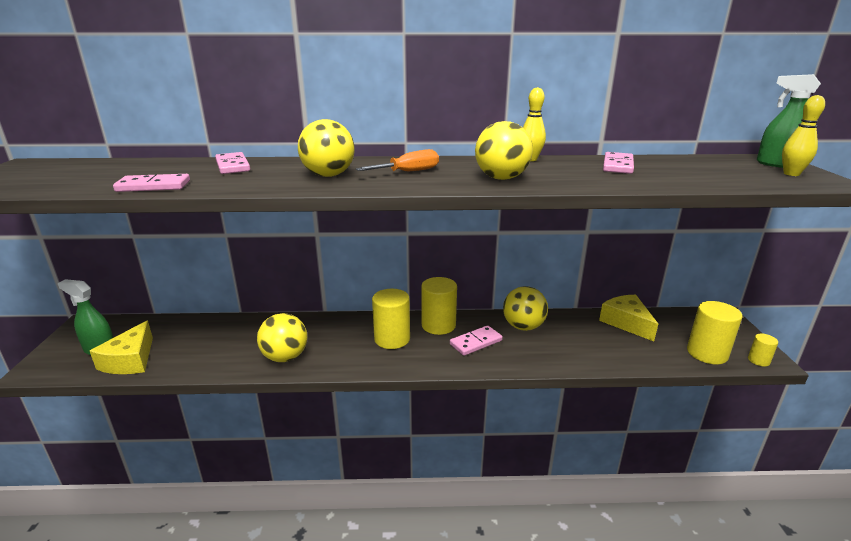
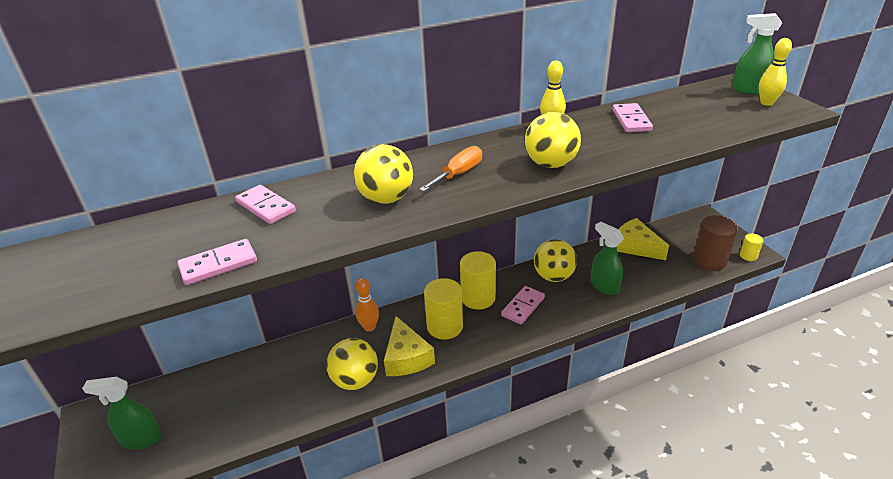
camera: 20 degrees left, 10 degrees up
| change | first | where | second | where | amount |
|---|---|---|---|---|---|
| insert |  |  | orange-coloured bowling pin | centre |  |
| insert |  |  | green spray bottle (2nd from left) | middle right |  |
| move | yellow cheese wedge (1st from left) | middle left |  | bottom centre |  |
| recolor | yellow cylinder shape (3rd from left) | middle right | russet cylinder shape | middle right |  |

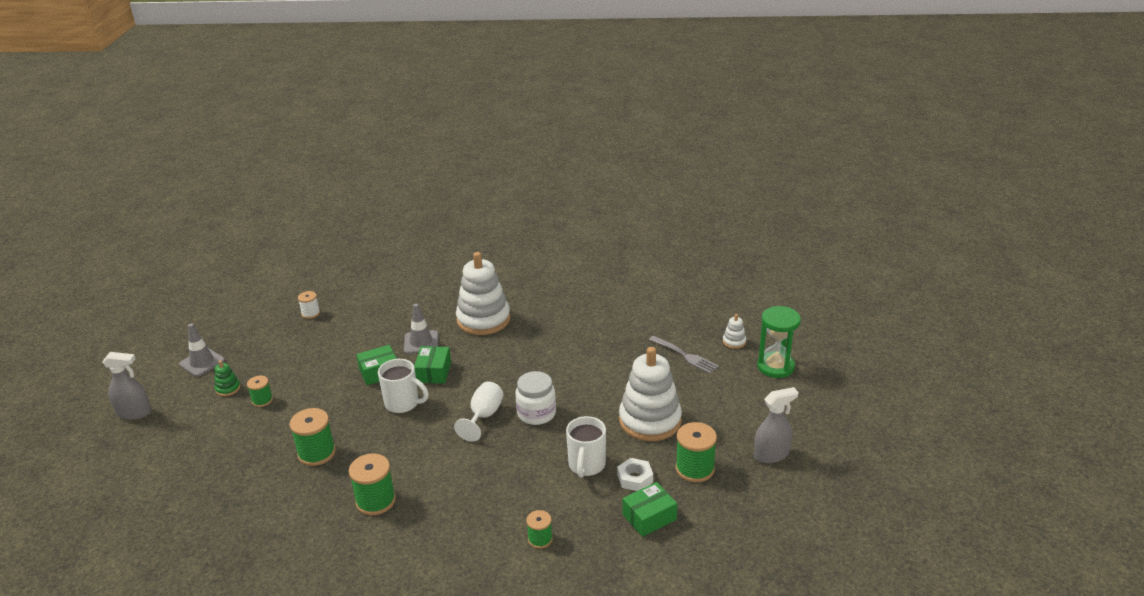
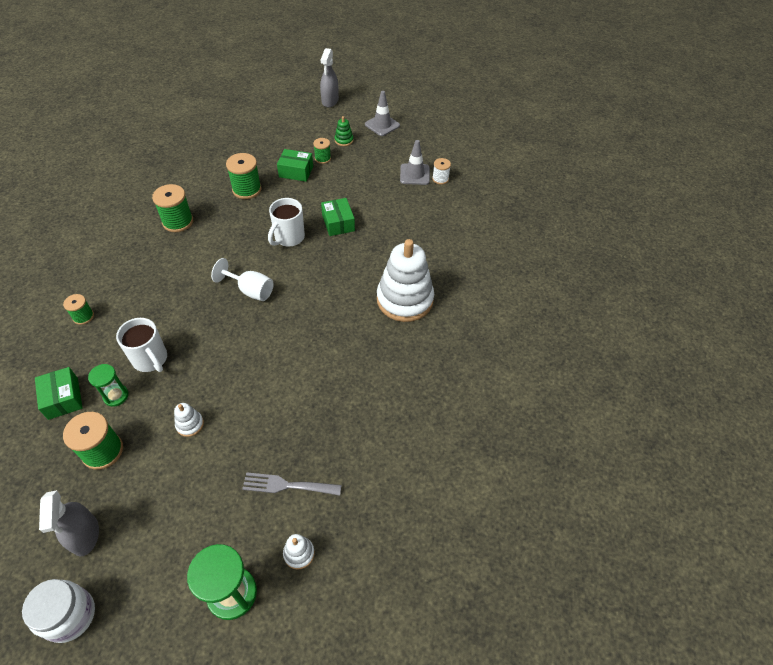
camera: 95 degrees right, 20 degrees up
| change | first | where | second | where | amount |
|---|---|---|---|---|---|
| move | gray road cone (2nd from left) | centre |  | top centre |  |
| move | green box (2nd from left) | centre |  | top centre |  |
| move | snow-white jam jar | bottom centre |  | bottom left |  |
| replace | snow-white hexagon nut | bottom centre | green sandglass (1st from left) | middle left |  |
| rotate | snow-white coffee mug (2nd from left in the first image) | bottom centre | snow-white coffee mug (1st from left) | middle left | 150 degrees counterclockwise |
| rotate | gray fork | centre |  | bottom centre | 45 degrees clockwise |
| resize | snow-white ring stacker (2nd from left in the first image) | centre | snow-white ring stacker (1st from left) | middle left | x0.41 |

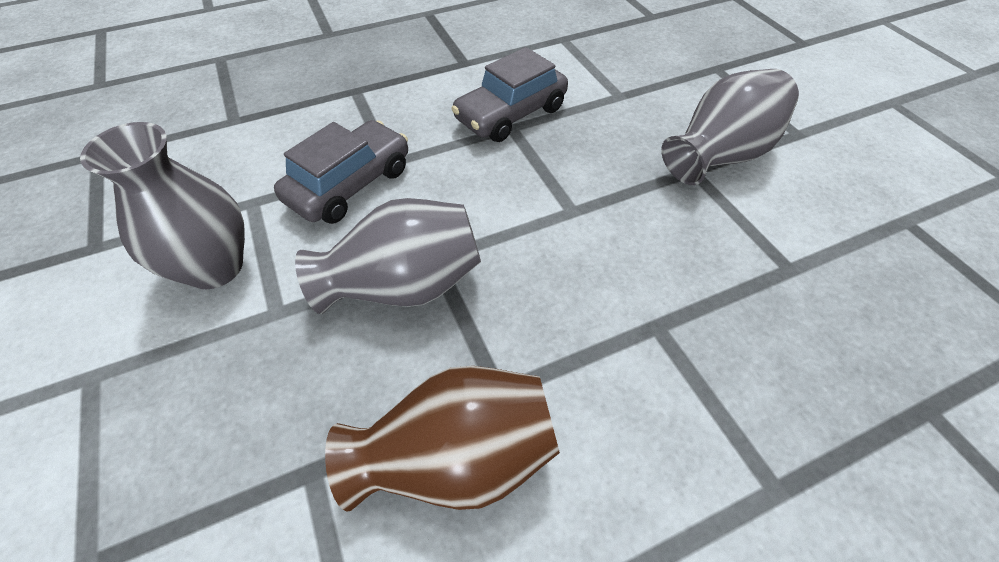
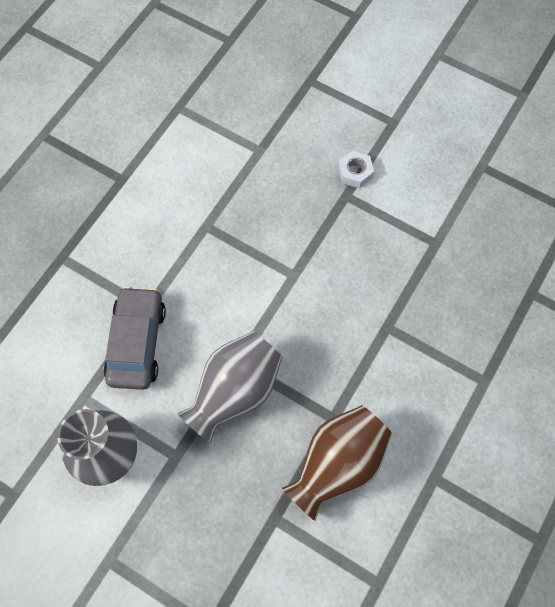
camera: 35 degrees left, 15 degrees up
| change | first | where | second | where | amount |
|---|---|---|---|---|---|
| delete | gray car (2nd from left) | top centre |  |  |  |
| replace | gray vase (3rd from left) | top right | snow-white hexagon nut | top centre |  |

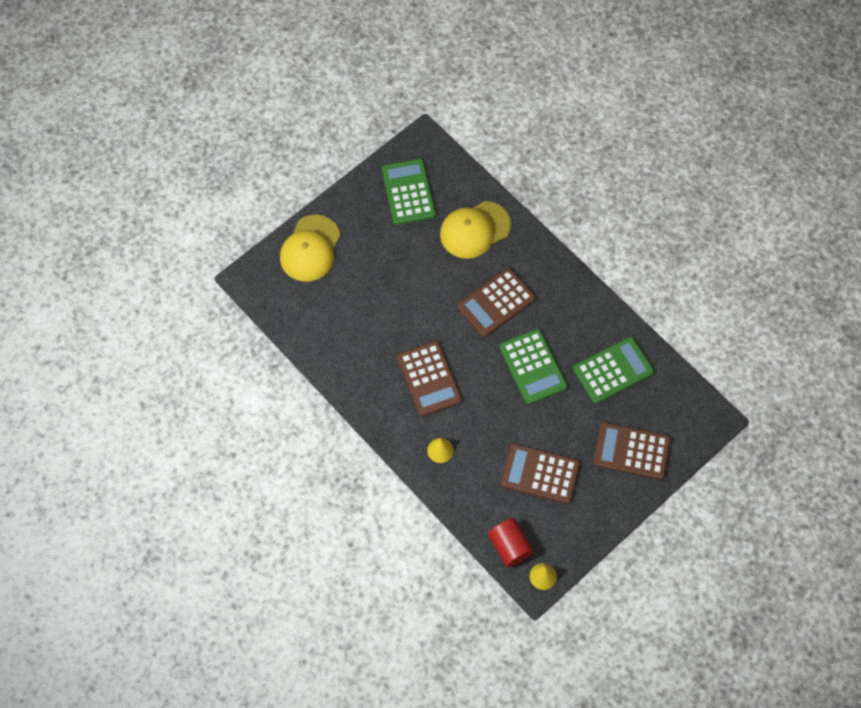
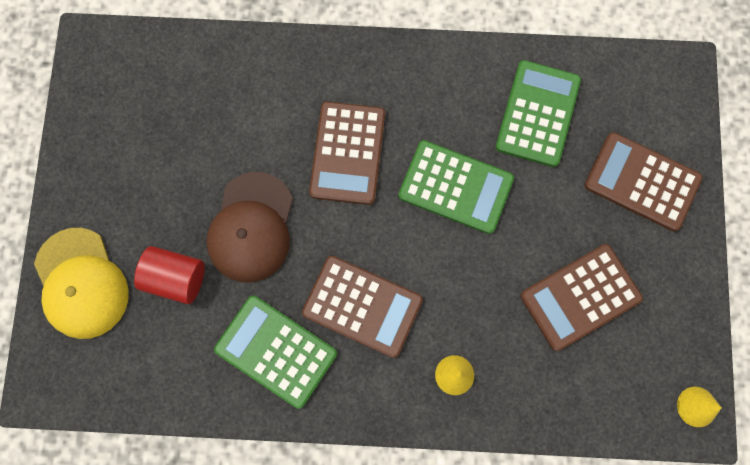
camera: 45 degrees left, 10 degrees up
| change | first | where | second | where | amount |
|---|---|---|---|---|---|
| delete | yellow baseball cap (2nd from left) | top centre |  |  |  |
| insert |  |  | russet baseball cap | middle left |  |
| move | green pocket calculator (1st from left) | top centre |  | bottom centre |  |
| move | crimson cylinder shape | bottom centre |  | middle left |  |
| rotate | russet pocket calculator (4th from left) | middle right |  | middle right | 60 degrees clockwise |

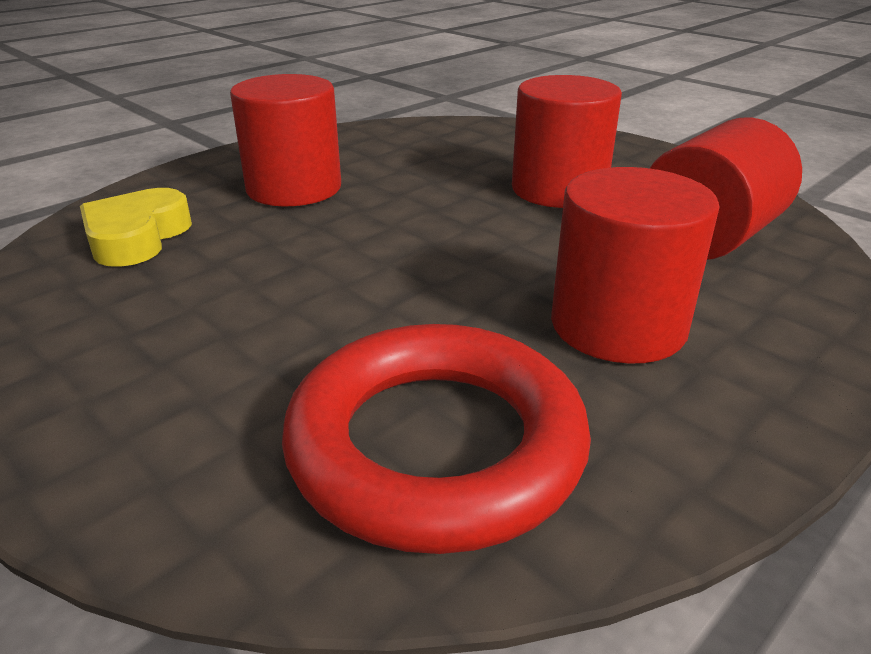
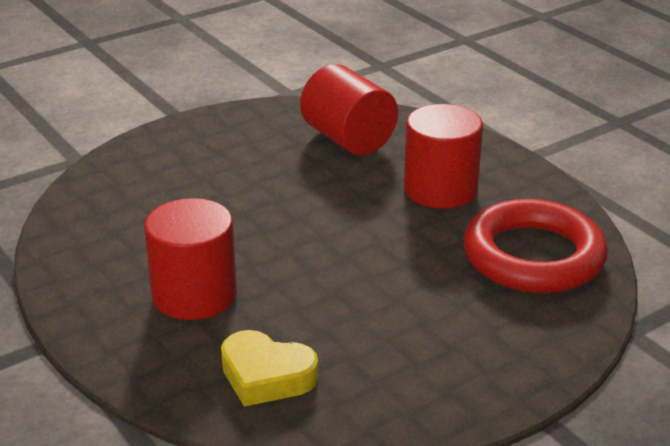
camera: 80 degrees left, 0 degrees up
| change | first | where | second | where | amount |
|---|---|---|---|---|---|
| delete | crimson cylinder shape (2nd from left) | top centre |  |  |  |

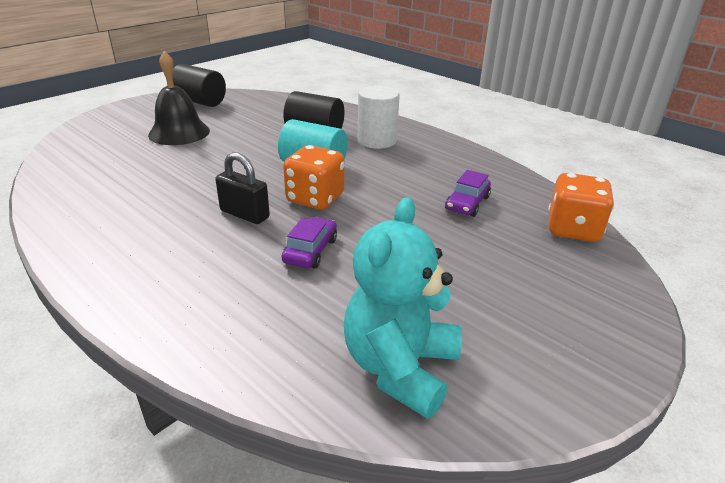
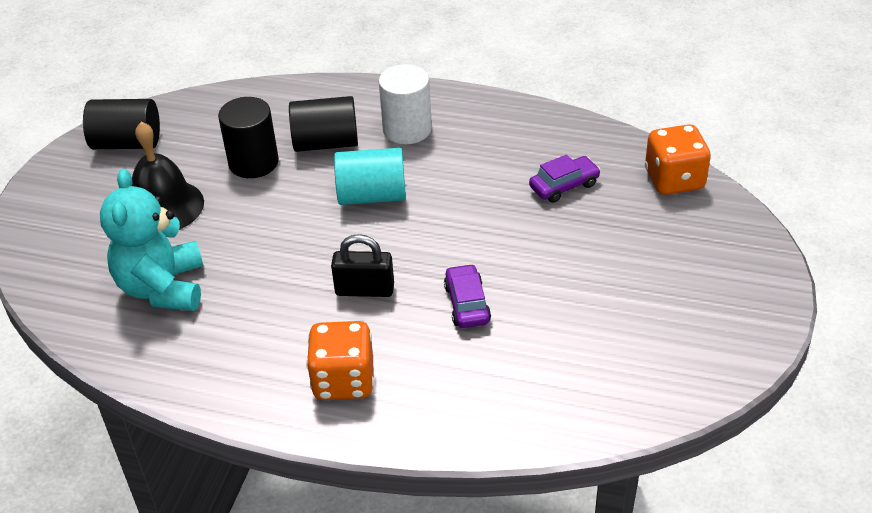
camera: 25 degrees left, 10 degrees up
| change | first | where | second | where | amount |
|---|---|---|---|---|---|
| insert |  |  | black cylinder shape (2nd from left) | top left |  |
| move | orange-coloured game die (1st from left) | centre |  | bottom centre |  |
| move | aqua stuffed bear | centre |  | middle left |  |
| rotate | violet car (2nd from left) | centre |  | centre | 120 degrees counterclockwise |

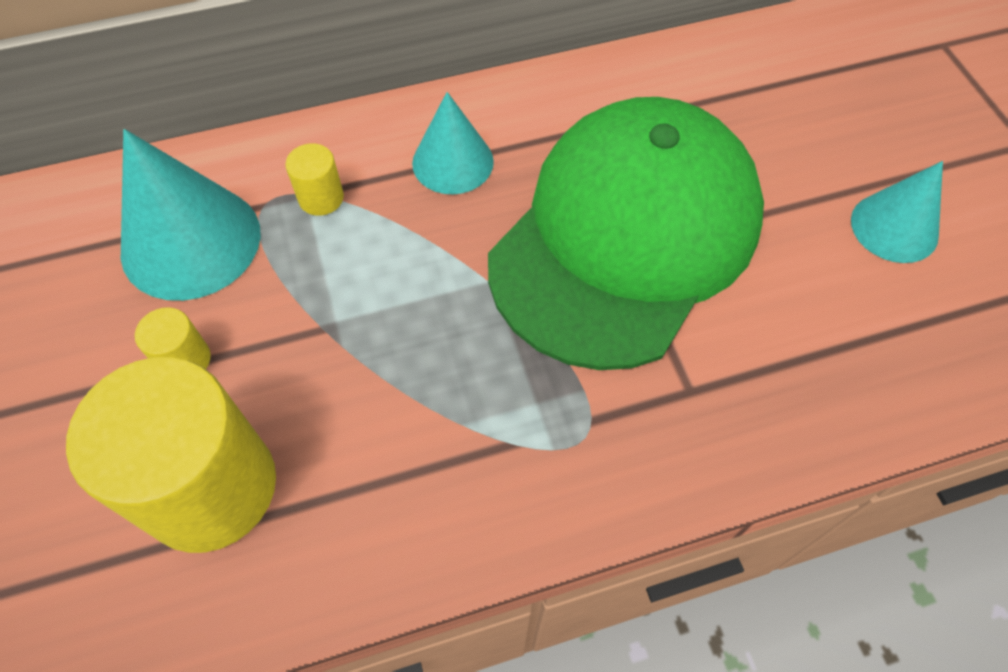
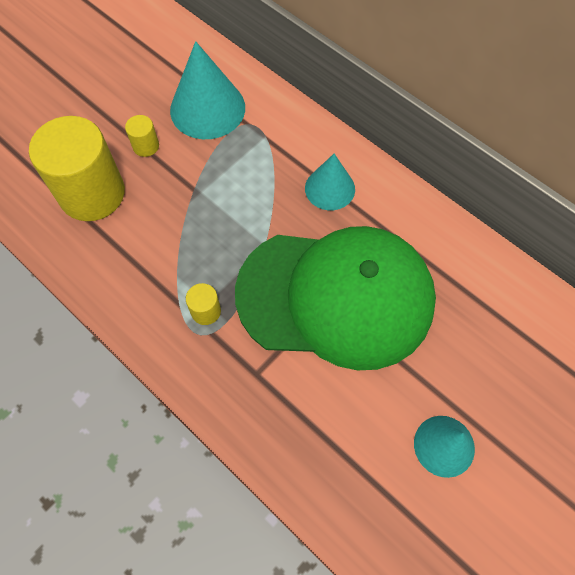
camera: 60 degrees right, 5 degrees up
| change | first | where | second | where | amount |
|---|---|---|---|---|---|
| move | yellow cylinder shape (3rd from left) | top left |  | centre |  |

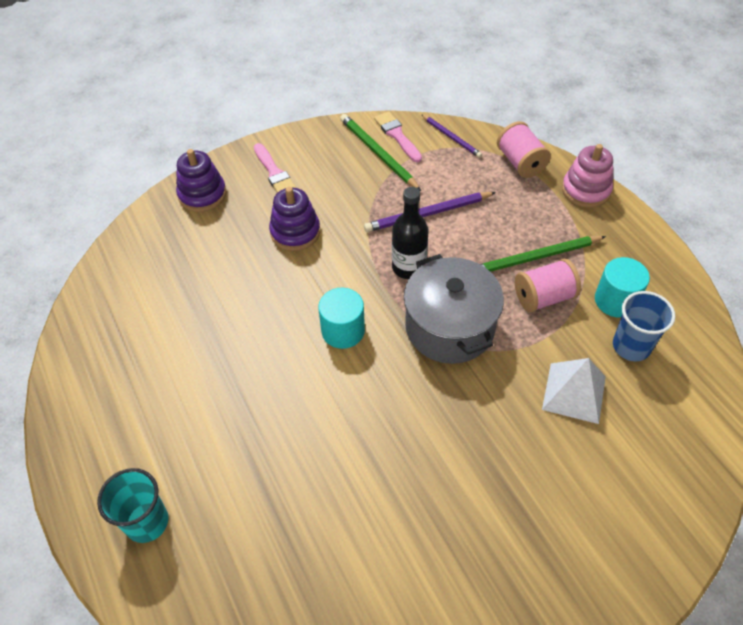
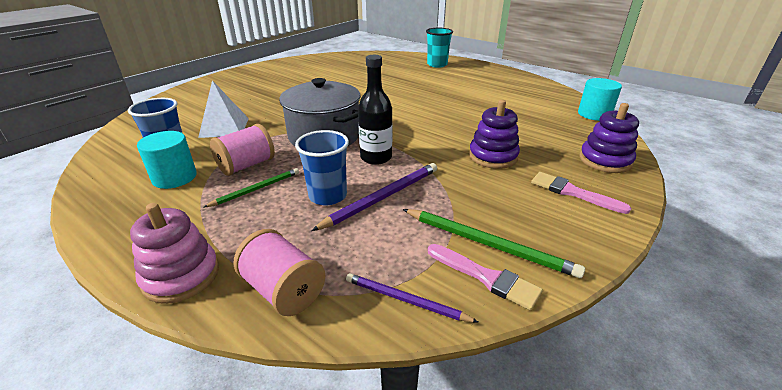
camera: 155 degrees right, 20 degrees down
| change | first | where | second | where | amount |
|---|---|---|---|---|---|
| insert |  |  | royal blue cup (2nd from left) | centre |  |
| move | aqua cylinder shape (1st from left in the first image) | centre | aqua cylinder shape (2nd from left) | top right |  |
| resize | green wooden pencil (2nd from left in the first image) | middle right | green wooden pencil (1st from left) | middle left | x0.64 |

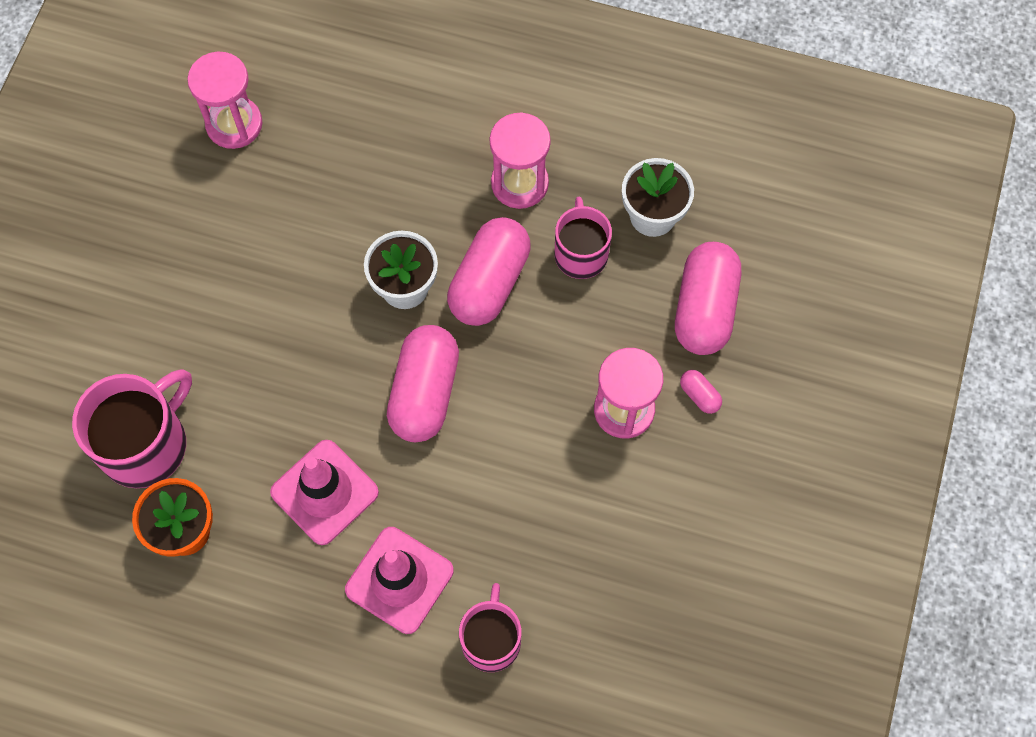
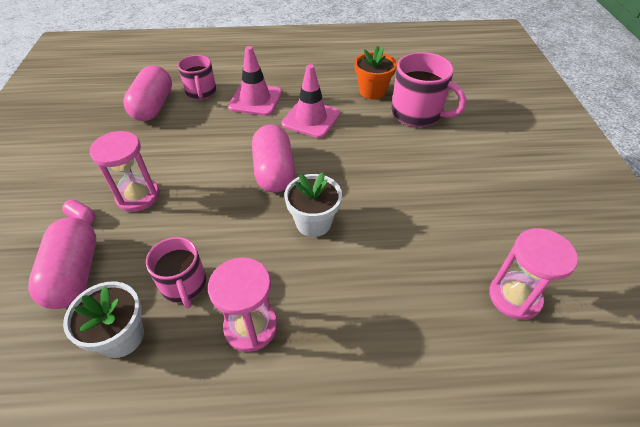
camera: 160 degrees right, 20 degrees down
| change | first | where | second | where | amount |
|---|---|---|---|---|---|
| move | rosy pill shape (2nd from left in the first image) | centre | rosy pill shape (3rd from left) | top left |  |
| rotate | rosy coffee mug (1st from left in the first image) | middle left | rosy coffee mug (3rd from left) | top right | 75 degrees counterclockwise |

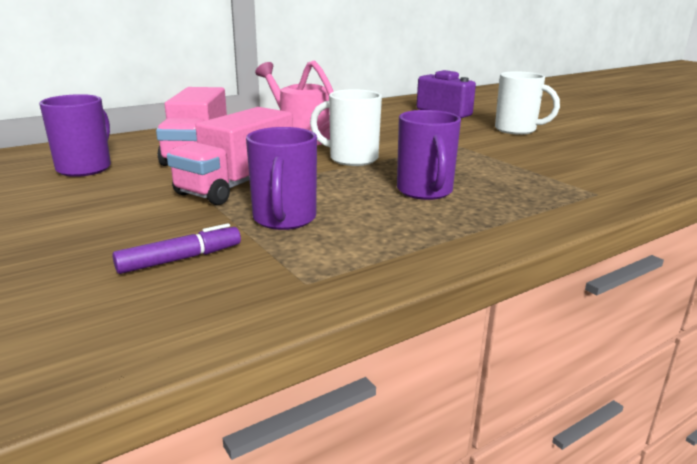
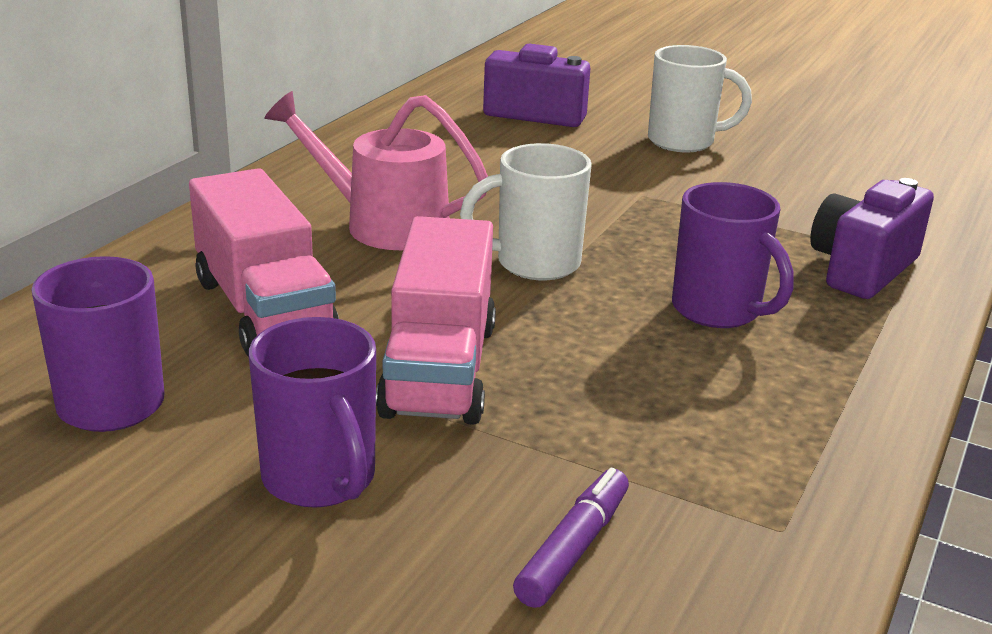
camera: 30 degrees left, 5 degrees up
| change | first | where | second | where | amount |
|---|---|---|---|---|---|
| insert |  |  | violet camera (2nd from left) | middle right |  |
| move | violet coffee mug (2nd from left) | centre |  | middle left |  |

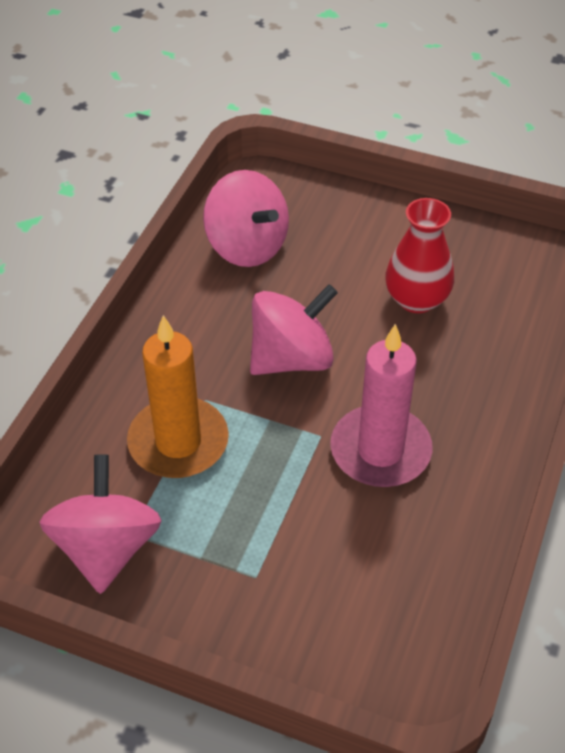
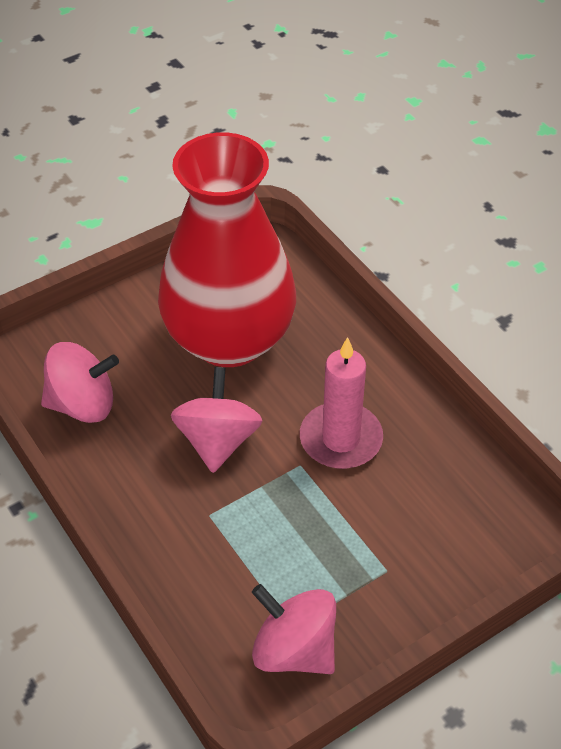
camera: 55 degrees left, 0 degrees up
| change | first | where | second | where | amount |
|---|---|---|---|---|---|
| delete | orange-coloured wax candle | middle left |  |  |  |
| resize | crimson vase | middle right |  | top centre | x2.29 |

